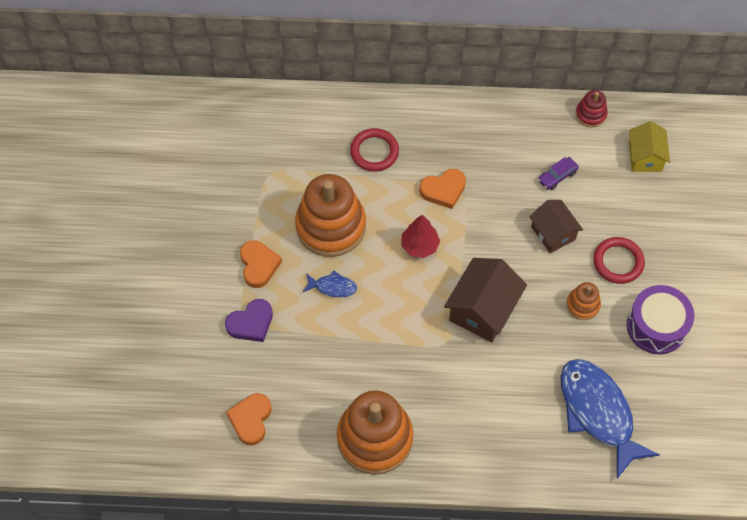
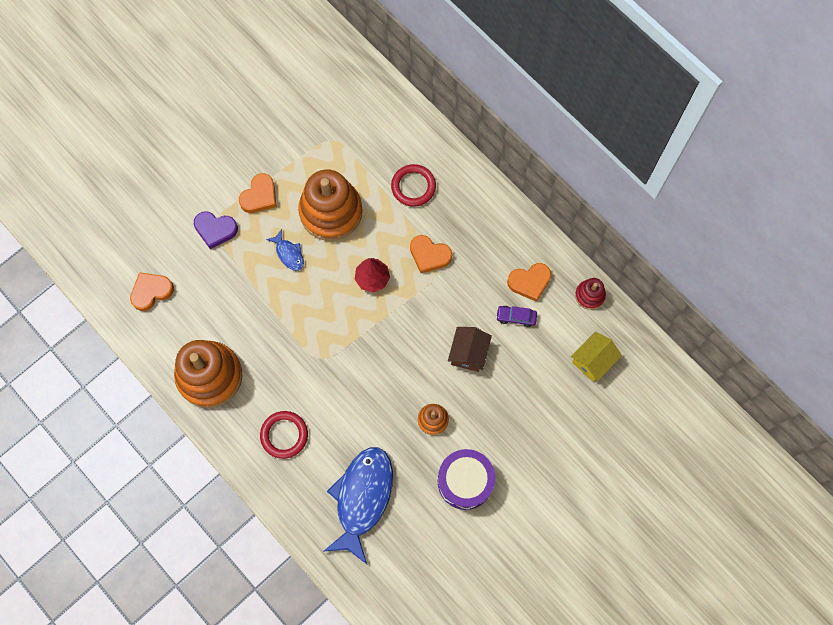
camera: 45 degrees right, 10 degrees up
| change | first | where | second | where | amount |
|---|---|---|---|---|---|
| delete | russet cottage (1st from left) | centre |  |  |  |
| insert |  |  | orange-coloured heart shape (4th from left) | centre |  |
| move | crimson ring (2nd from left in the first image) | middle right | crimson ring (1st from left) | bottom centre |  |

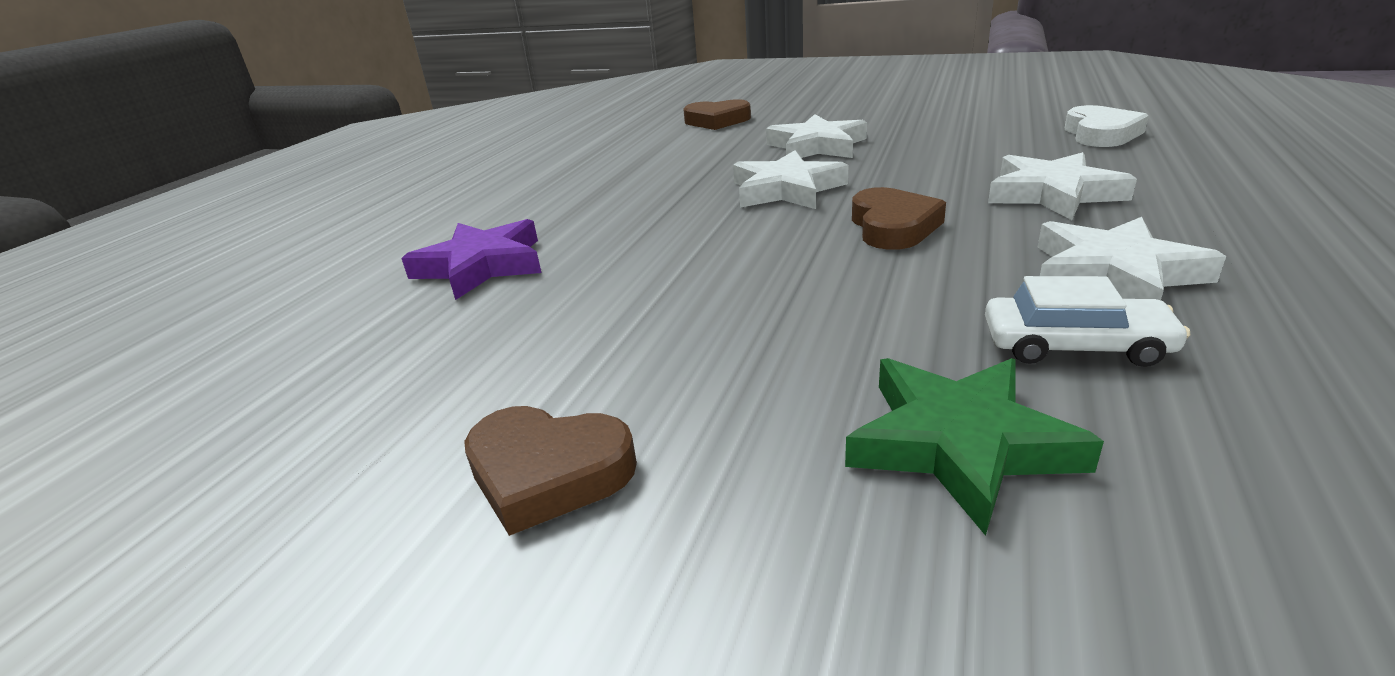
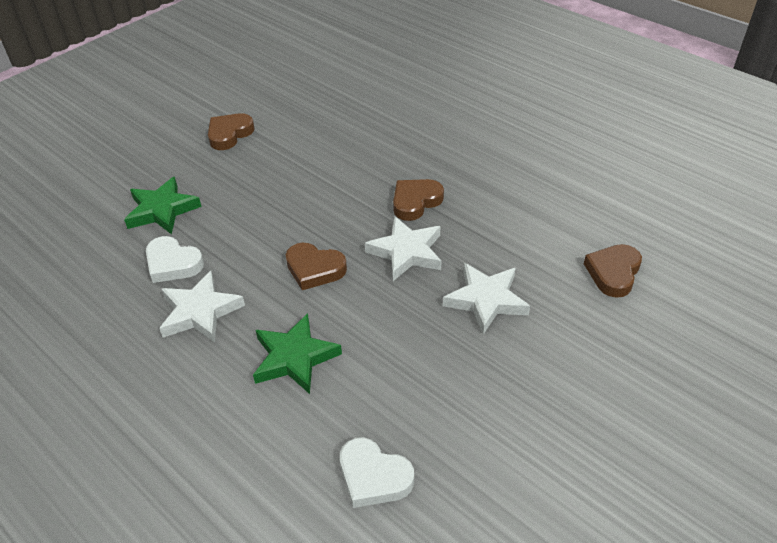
camera: 110 degrees right, 15 degrees up
| change | first | where | second | where | amount |
|---|---|---|---|---|---|
| delete | violet five-pointed star | centre |  |  |  |
| insert |  |  | russet heart shape (3rd from left) | centre |  |
| replace | snow-white car | middle right | snow-white heart shape (1st from left) | middle left |  |
| recolor | snow-white five-pointed star (3rd from left) | top right | green five-pointed star (2nd from left) | centre |  |

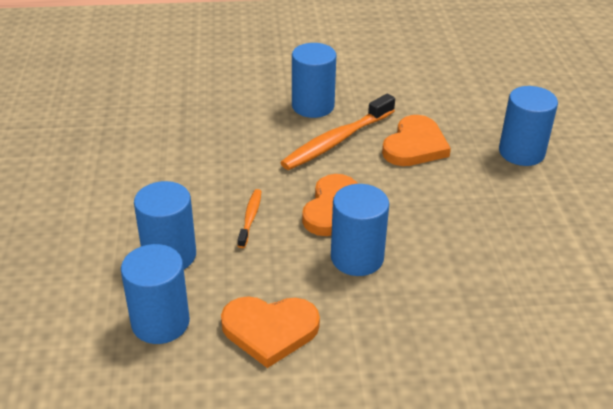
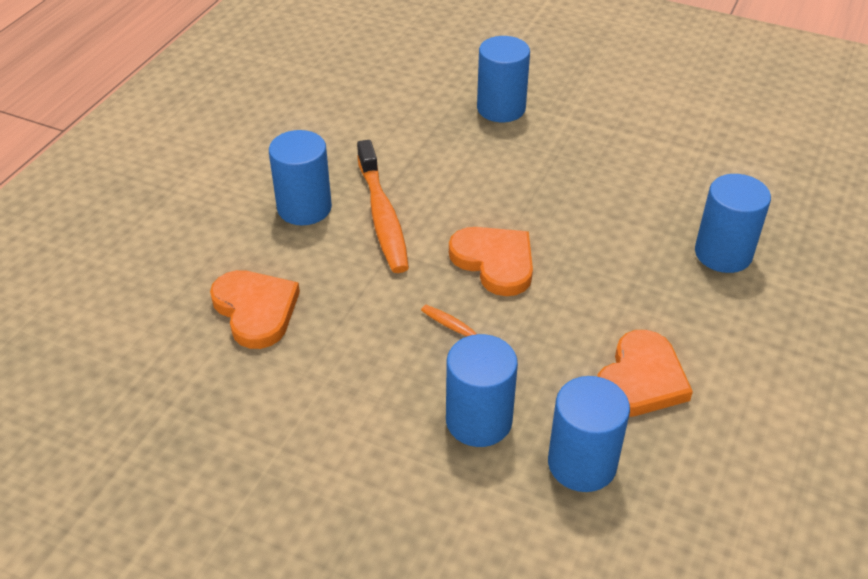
camera: 60 degrees left, 5 degrees up
| change | first | where | second | where | amount |
|---|---|---|---|---|---|
| move | royal blue cylinder shape (4th from left in the first image) | centre | royal blue cylinder shape (5th from left) | middle right |  |
| move | orange-coloured heart shape (3rd from left in the first image) | middle right | orange-coloured heart shape (1st from left) | middle left |  |

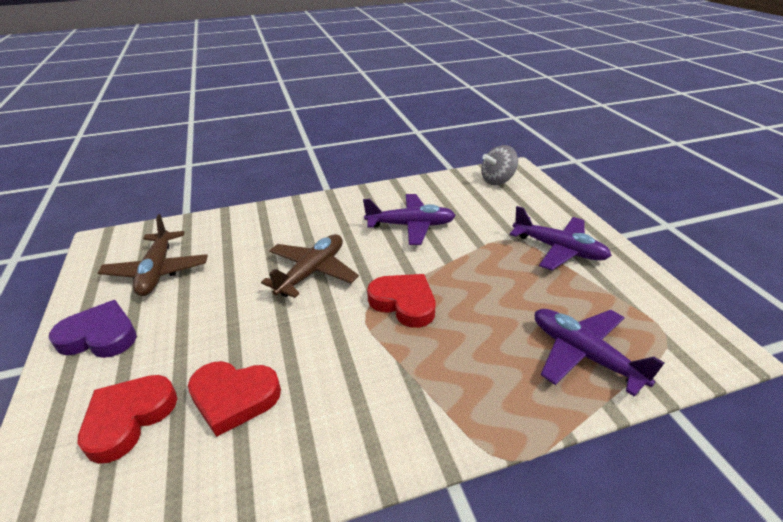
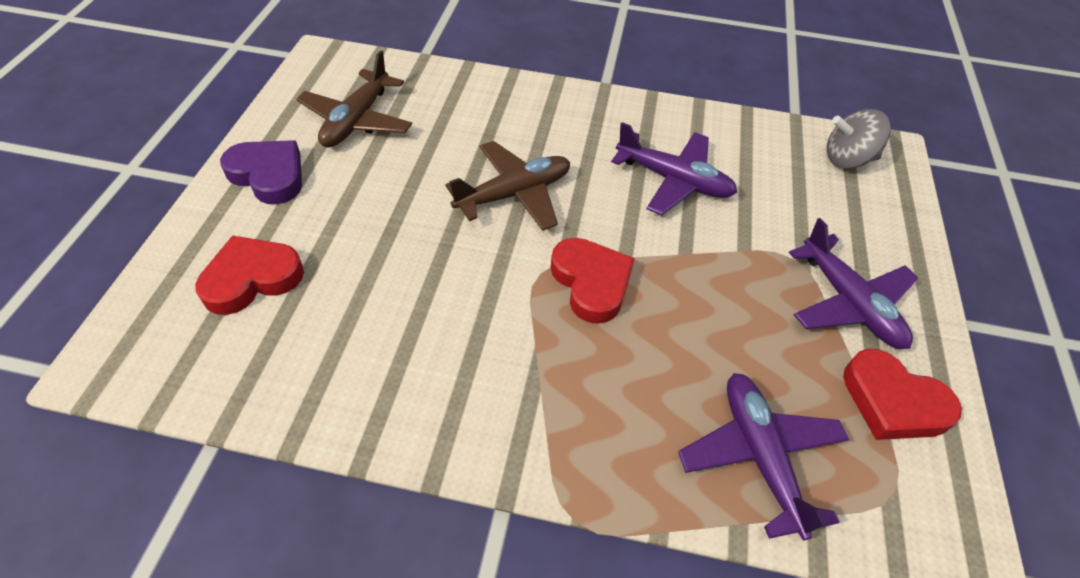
camera: 25 degrees right, 15 degrees up
| change | first | where | second | where | amount |
|---|---|---|---|---|---|
| move | crimson heart shape (2nd from left in the first image) | bottom left | crimson heart shape (3rd from left) | bottom right |  |

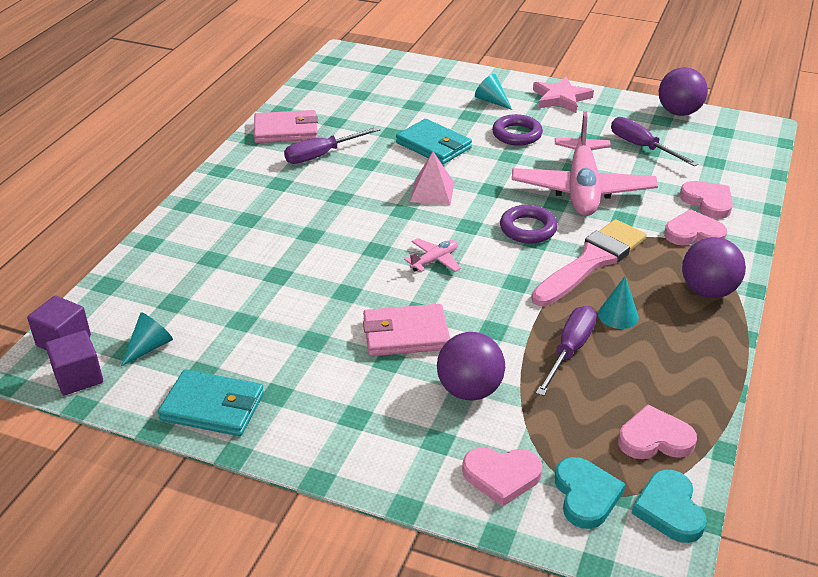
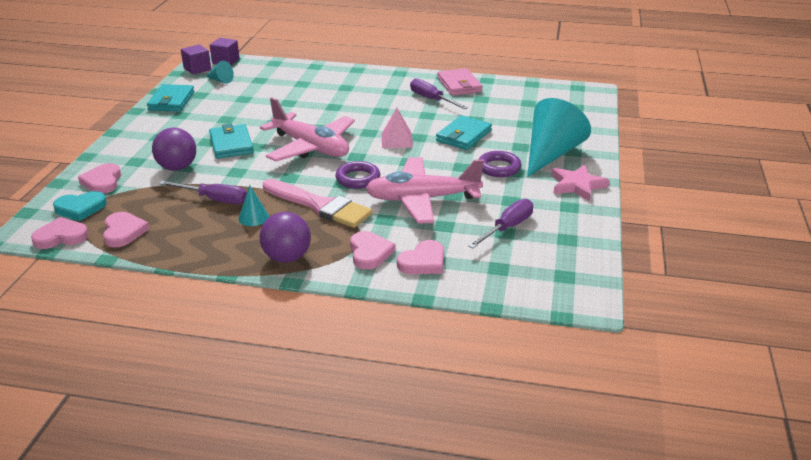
camera: 80 degrees right, 5 degrees down
| change | first | where | second | where | amount |
|---|---|---|---|---|---|
| delete | violet sphere (2nd from left) | top right |  |  |  |
| recolor | rosy wallet (2nd from left) | centre | aqua wallet (2nd from left) | top left |  |
| recolor | aqua heart shape (2nd from left) | bottom right | rosy heart shape (1st from left) | middle left |  |
| resize | rosy toy plane (1st from left) | centre |  | top centre | x2.40 |
| resize | aqua cone (2nd from left in the first image) | top centre | aqua cone (3rd from left) | top right | x2.29 |

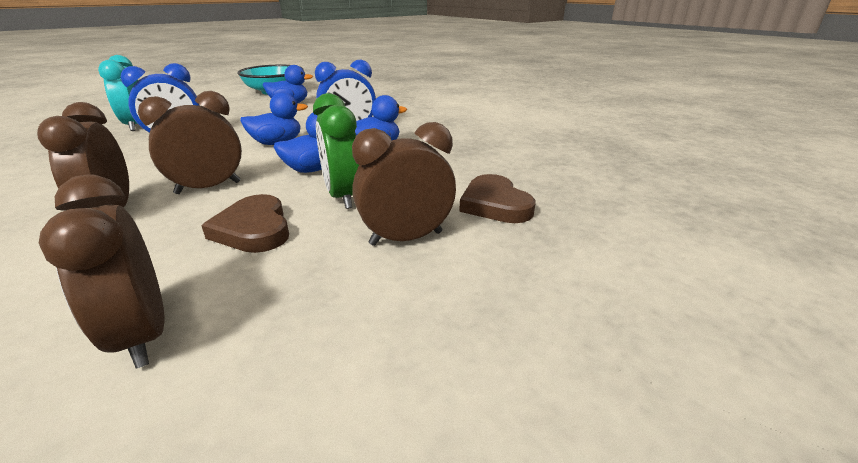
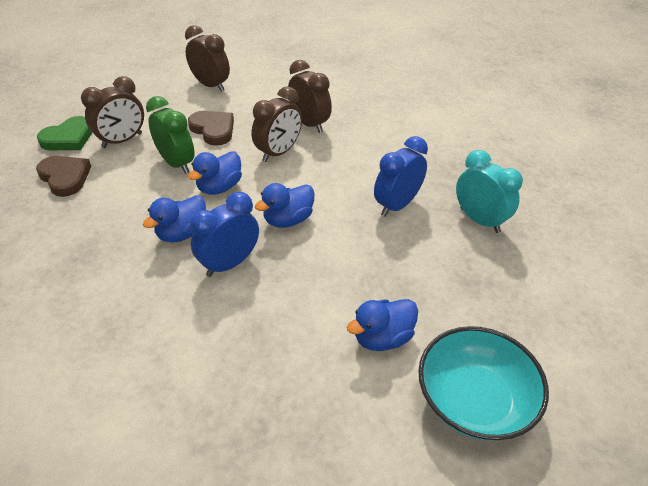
camera: 160 degrees right, 15 degrees up
| change | first | where | second | where | amount |
|---|---|---|---|---|---|
| insert |  |  | green heart shape | top left |  |

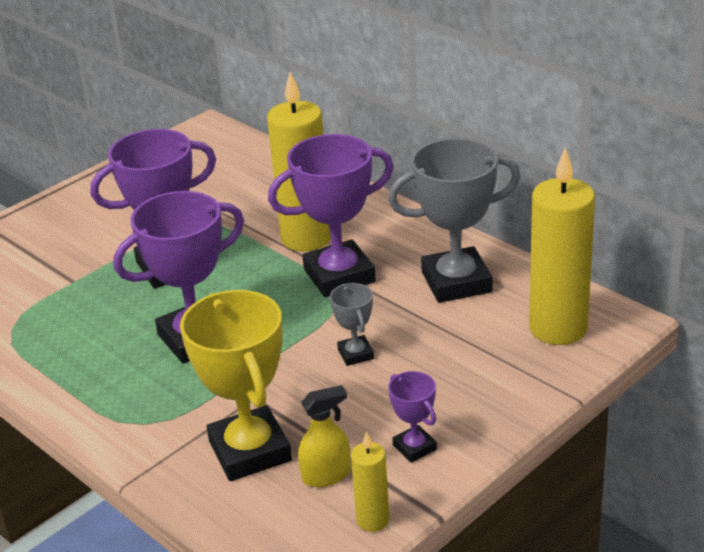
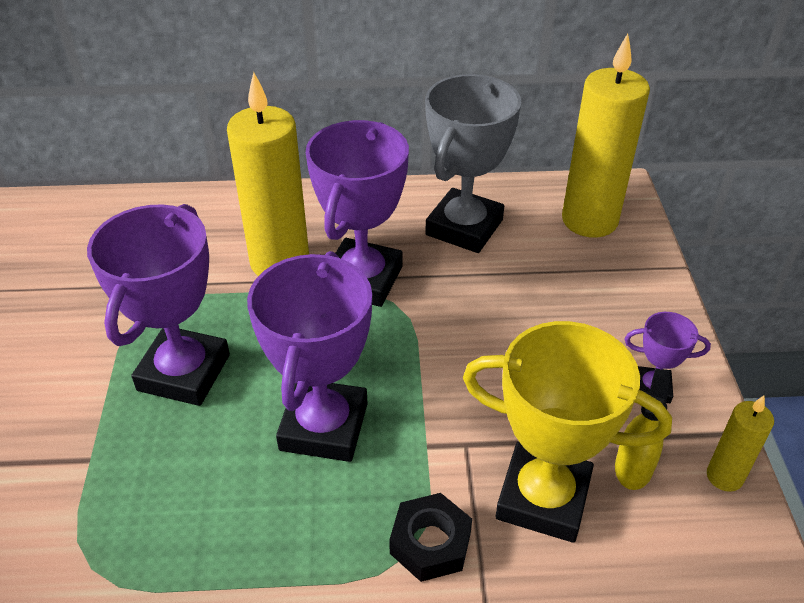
camera: 50 degrees left, 10 degrees up
| change | first | where | second | where | amount |
|---|---|---|---|---|---|
| delete | gray prize cup (1st from left) | centre |  |  |  |
| insert |  |  | black hexagon nut | bottom centre |  |

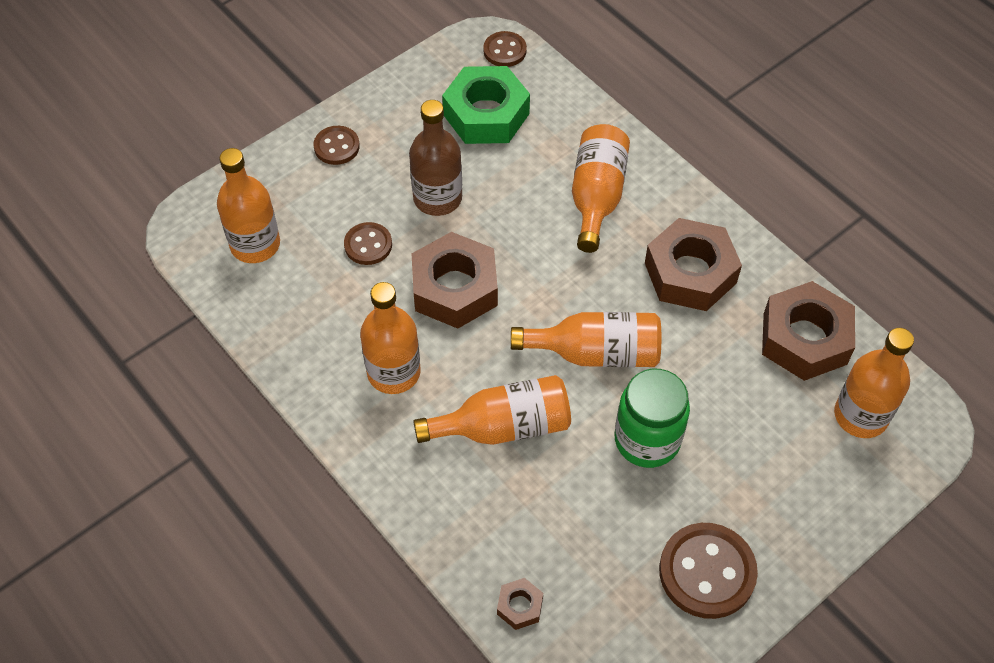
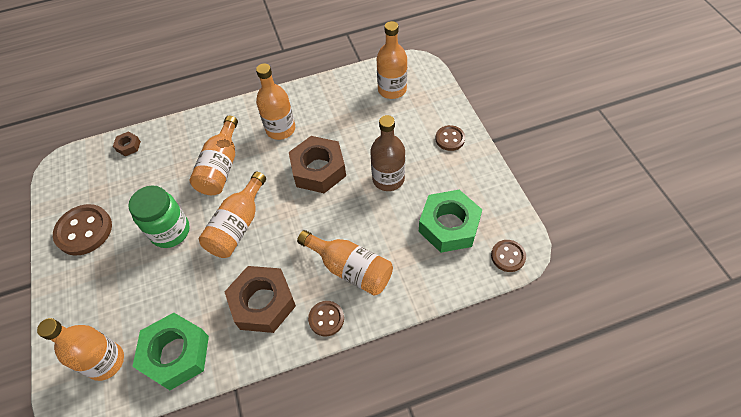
camera: 115 degrees right, 0 degrees up
| change | first | where | second | where | amount |
|---|---|---|---|---|---|
| move | russet button (2nd from left) | centre |  | bottom centre |  |
| recolor | russet hexagon nut (4th from left) | middle right | green hexagon nut (1st from left) | bottom left |  |

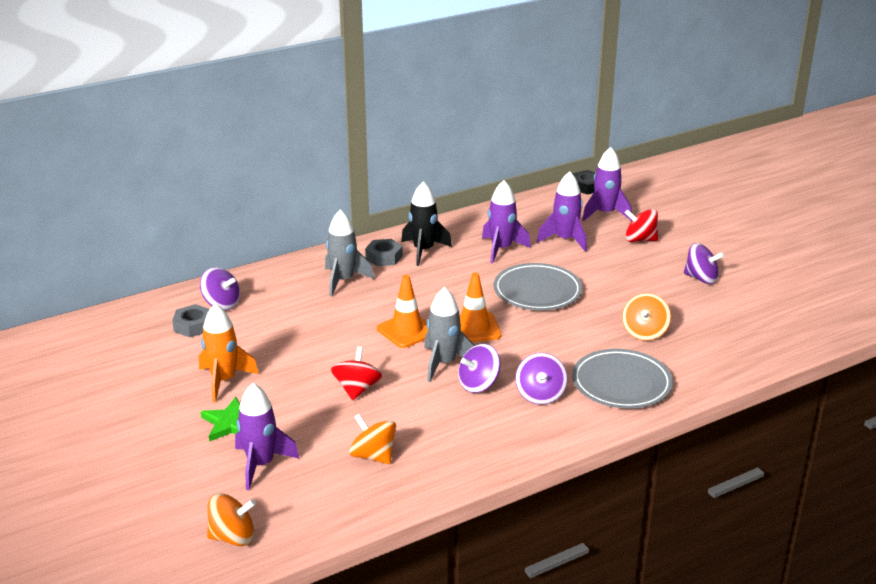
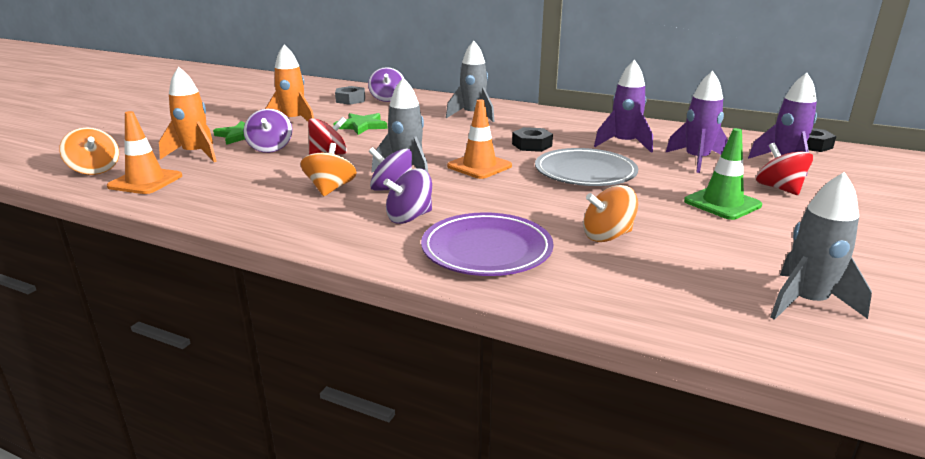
camera: 55 degrees right, 5 degrees down
| change | first | where | second | where | amount |
|---|---|---|---|---|---|
| delete | gray hexagon nut (2nd from left) | centre |  |  |  |
| delete | black spaceship | centre |  |  |  |
| insert |  |  | green five-pointed star (2nd from left) | top centre |  |
| insert |  |  | black hexagon nut (1st from left) | top centre |  |
| insert |  |  | green road cone | middle right |  |
| insert |  |  | gray spaceship (3rd from left) | middle right |  |
| move | orange-coloured whirligig (2nd from left) | bottom centre |  | centre |  |
| move | orange-coloured road cone (1st from left) | centre |  | top left |  |
| move | violet whirligig (4th from left in the first image) | middle right | violet whirligig (1st from left) | top left |  |
| recolor | violet spaceship (1st from left) | bottom left | orange-coloured spaceship (1st from left) | top left |  |
| recolor | gray flat dish (2nd from left) | middle right | violet flat dish | centre |  |

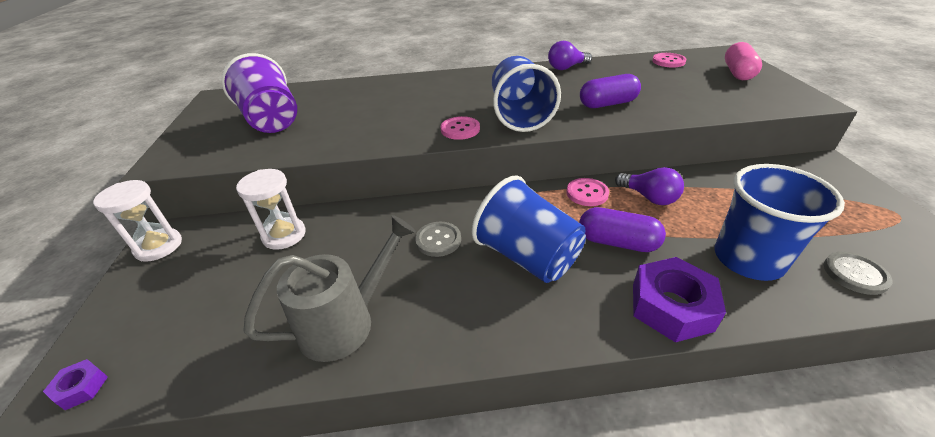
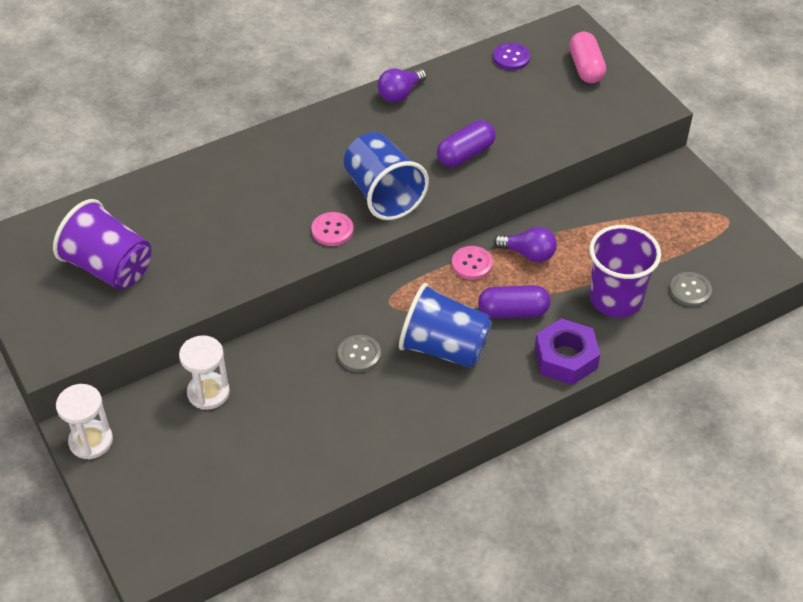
camera: 25 degrees left, 10 degrees up
| change | first | where | second | where | amount |
|---|---|---|---|---|---|
| delete | violet hexagon nut (1st from left) | bottom left |  |  |  |
| delete | gray watering pot | centre |  |  |  |
| recolor | rosy button (3rd from left) | top right | violet button | top centre |  |
| recolor | royal blue cup (3rd from left) | middle right | violet cup (2nd from left) | middle right |  |

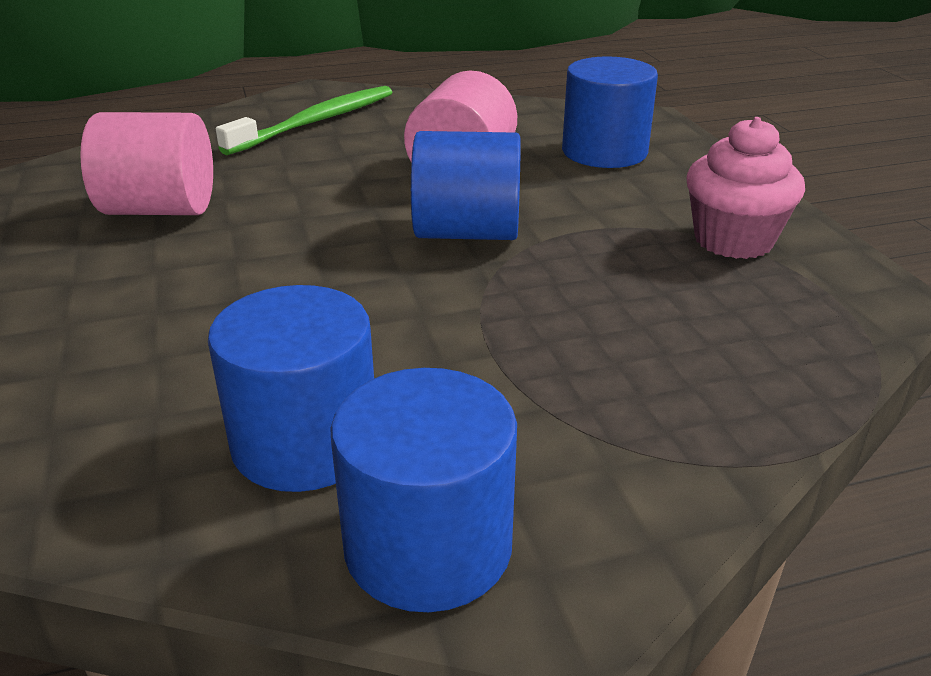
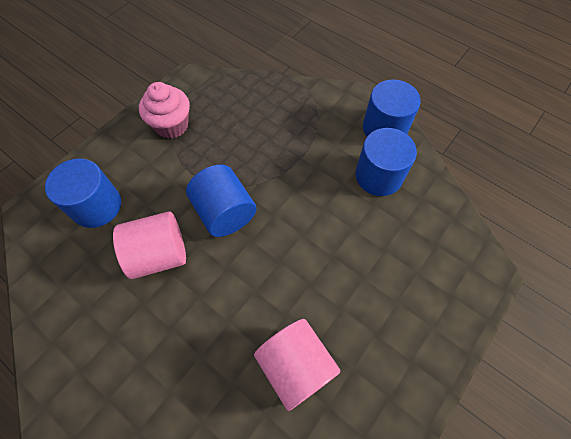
camera: 125 degrees left, 30 degrees up
| change | first | where | second | where | amount |
|---|---|---|---|---|---|
| delete | green dental brush | top left |  |  |  |

